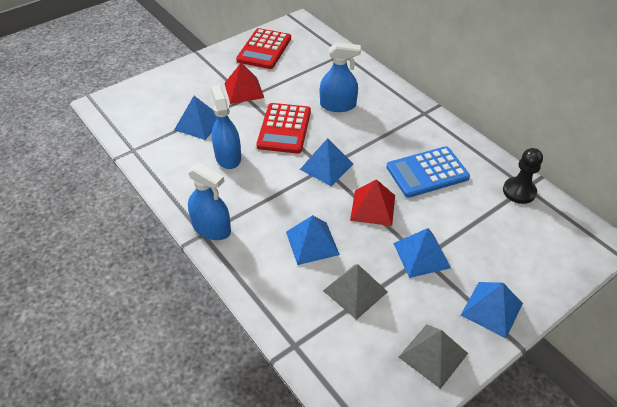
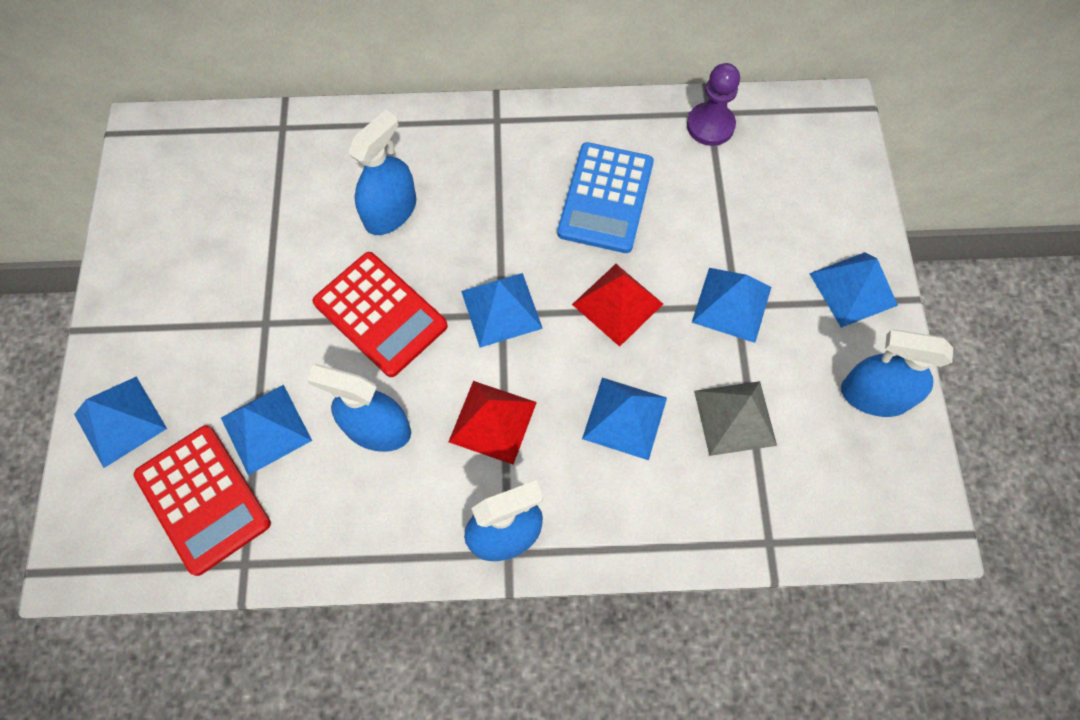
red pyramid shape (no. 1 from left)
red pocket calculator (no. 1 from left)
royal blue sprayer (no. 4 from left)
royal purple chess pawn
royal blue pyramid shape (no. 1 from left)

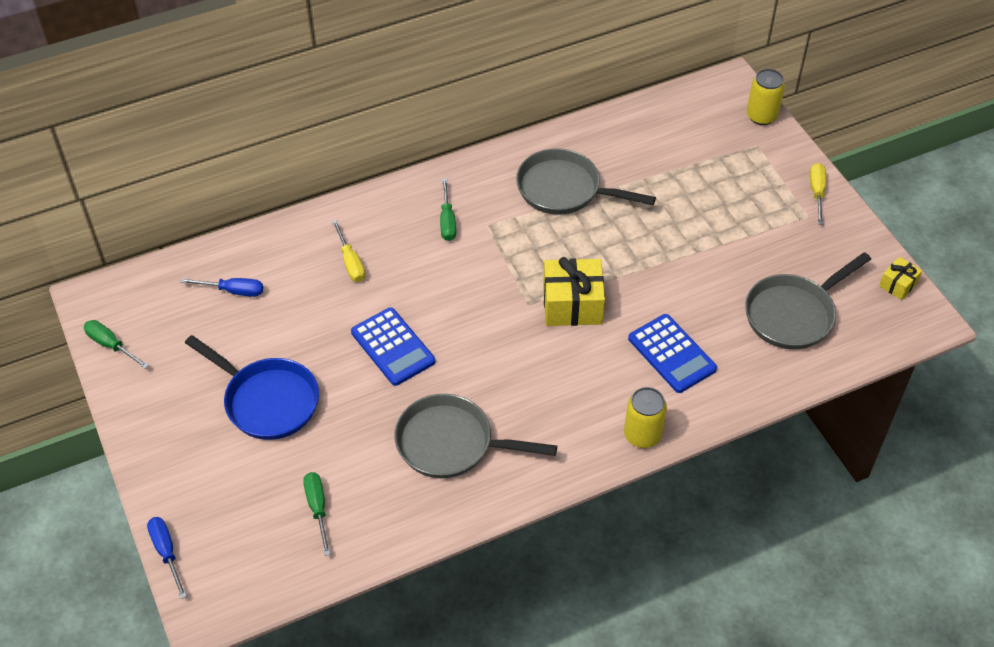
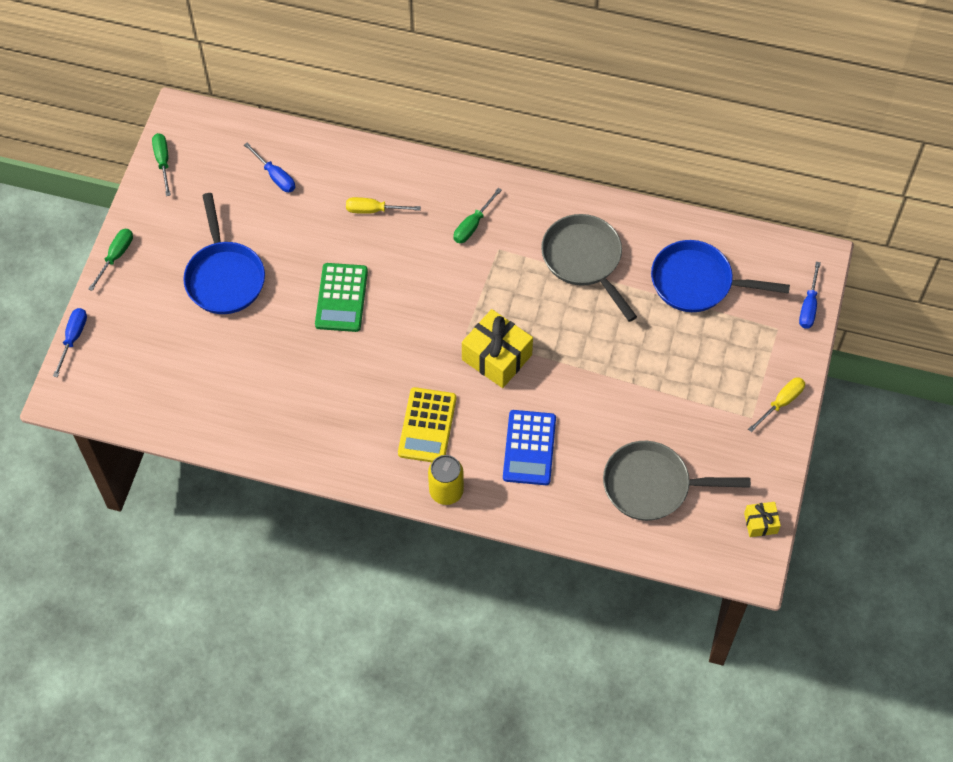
green flat screwdriver (no. 1 from left)
bright yellow flat screwdriver (no. 1 from left)
green pocket calculator
gray frying pan (no. 1 from left in the first image)
royal blue flat screwdriver (no. 3 from left)
bright yellow pocket calculator
royal blue frying pan (no. 2 from left)

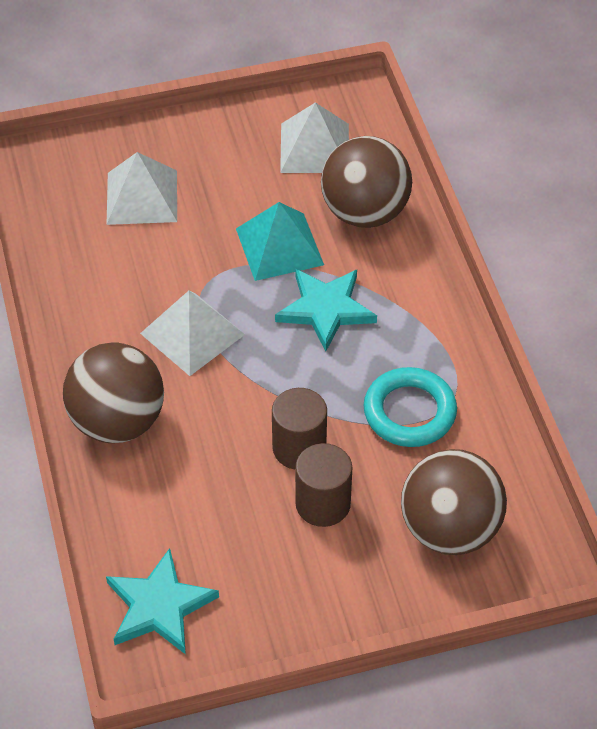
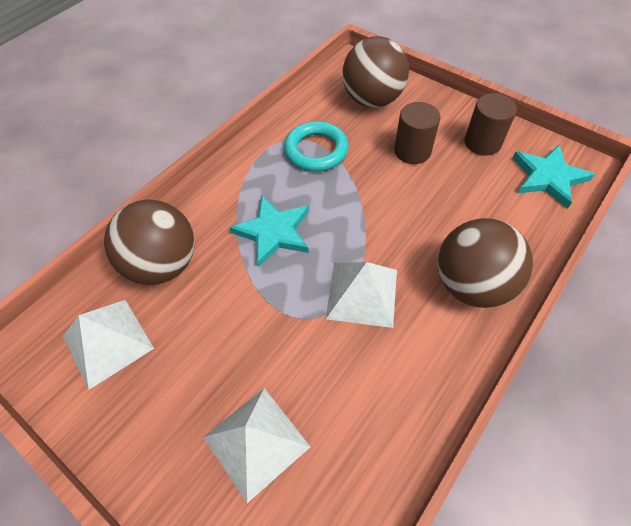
teal pyramid shape
dark brown cylinder shape (no. 2 from left)

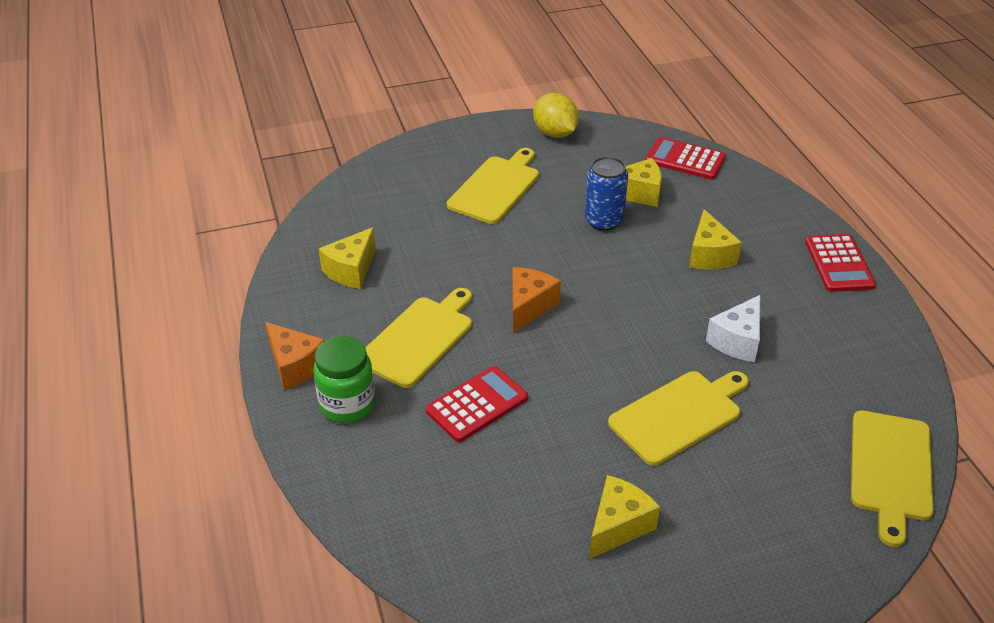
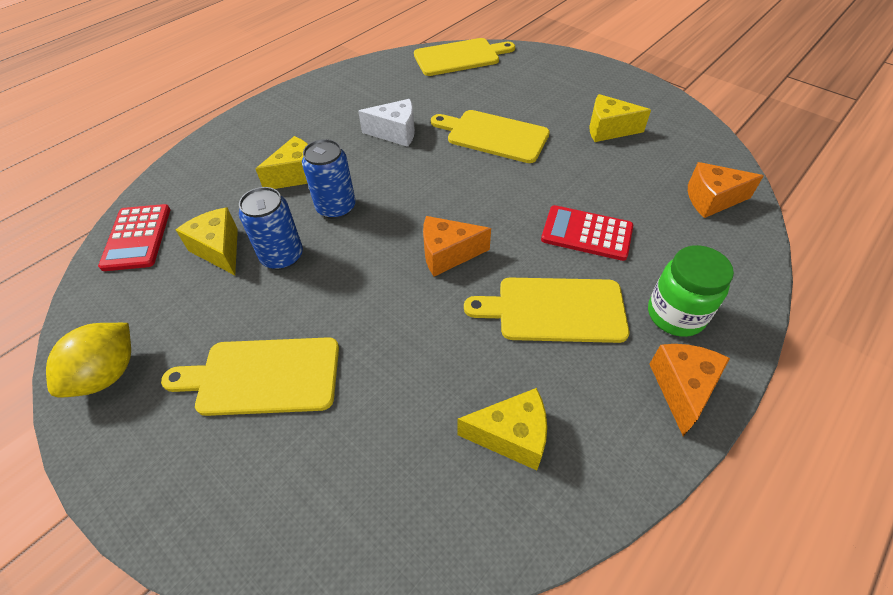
red pocket calculator (no. 3 from left in the first image)
royal blue soda can (no. 2 from left)
bright orange cheese (no. 3 from left)

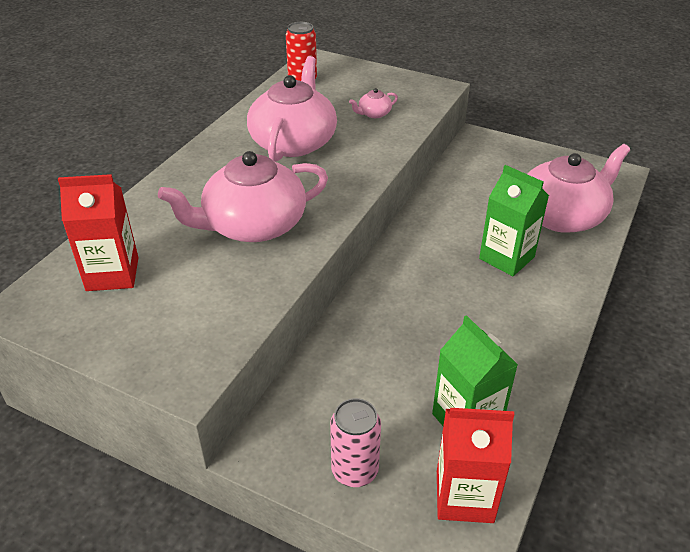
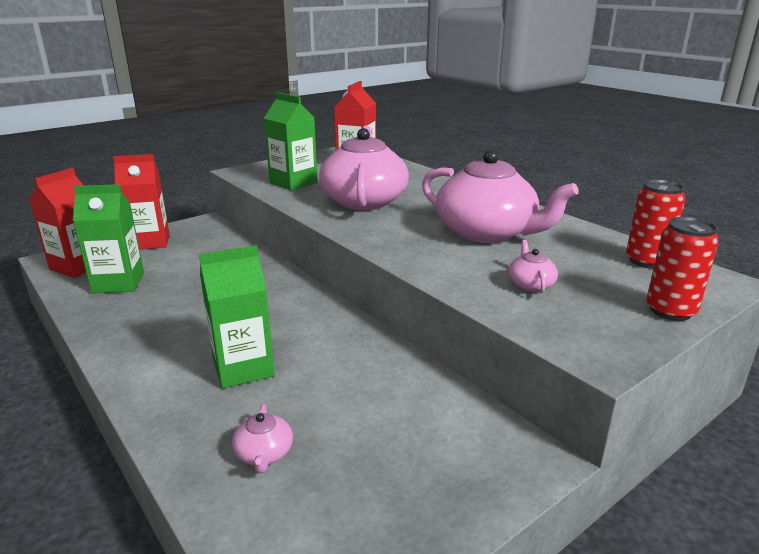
red milk carton (no. 2 from left)
rosy teapot (no. 1 from left)
green milk carton (no. 3 from left)
red soda can (no. 2 from left)

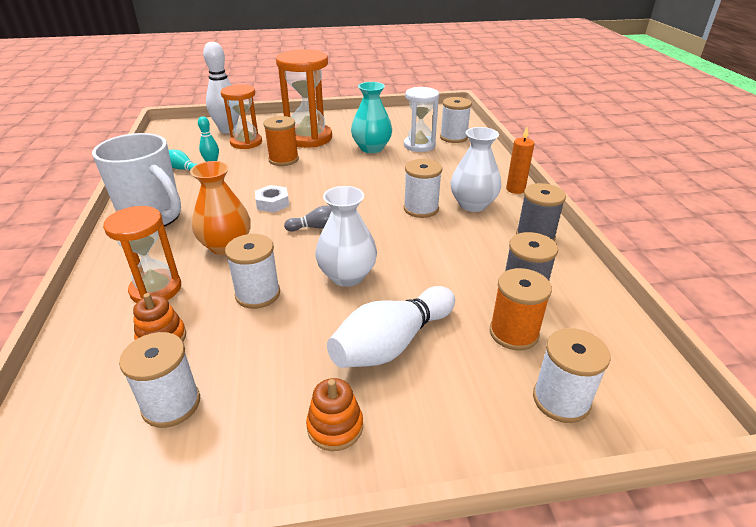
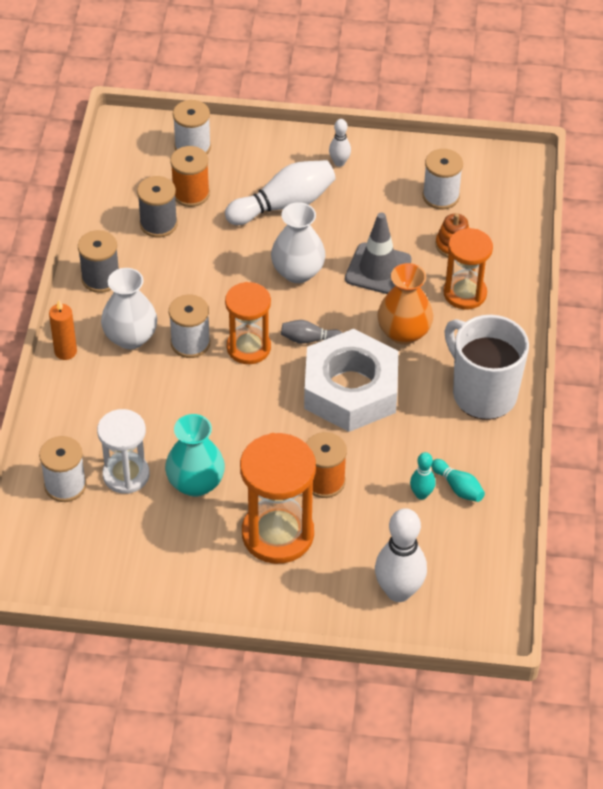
bright orange sandglass (no. 1 from left)
gray road cone
pure white nut
pure white skittle (no. 2 from left)

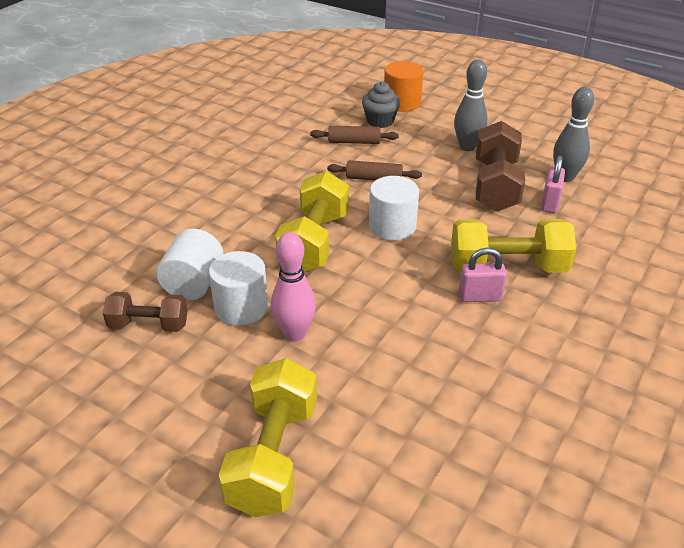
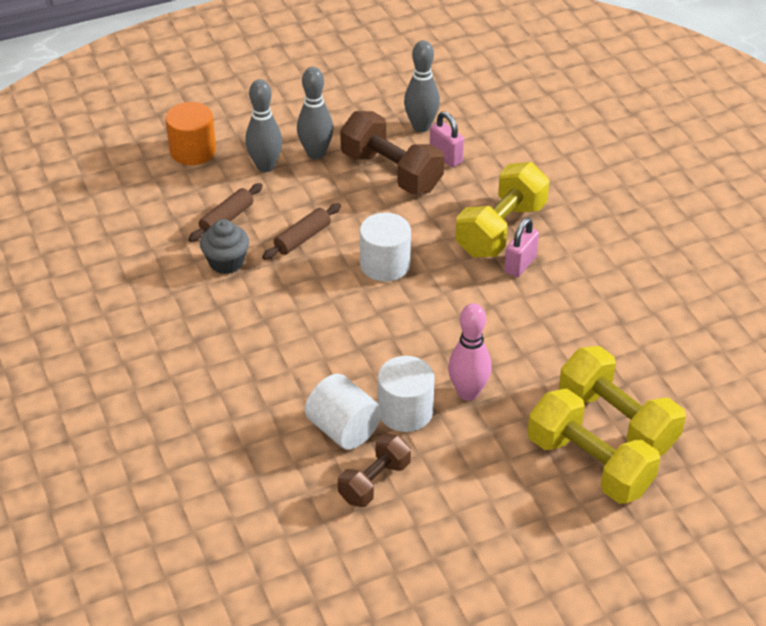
bright yellow dumbbell (no. 3 from left)
gray muffin
gray skittle (no. 1 from left)

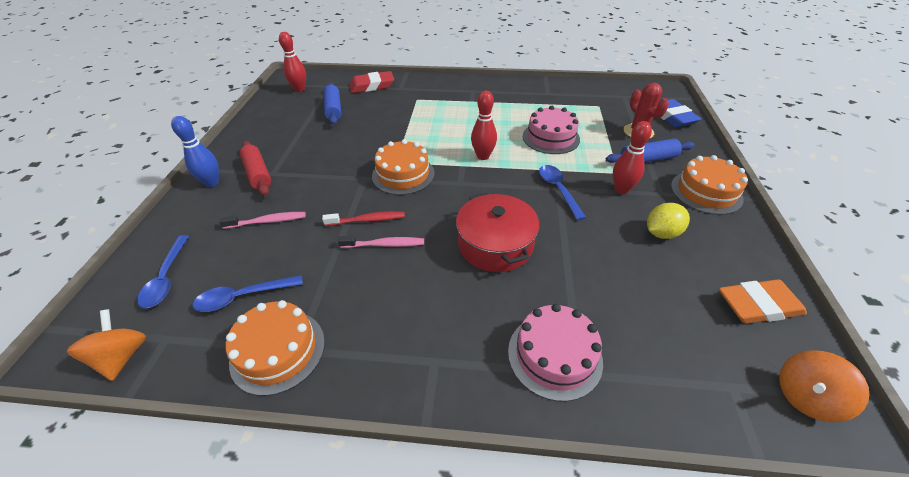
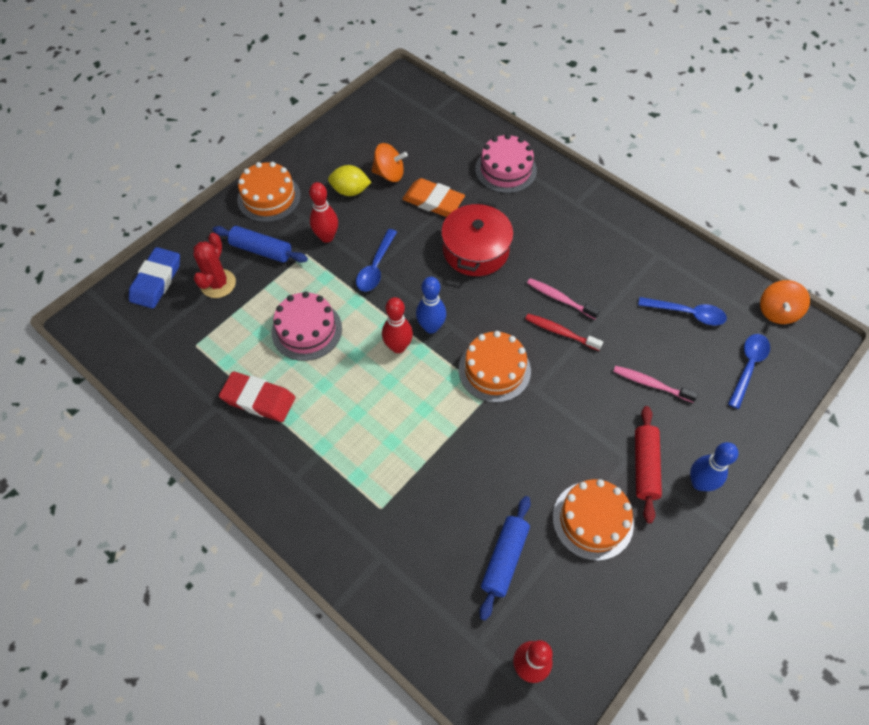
bright orange cake (no. 3 from left)
red pencil eraser
bright orange pencil eraser
bright orange spinning top (no. 1 from left)
royal blue skittle (no. 1 from left)

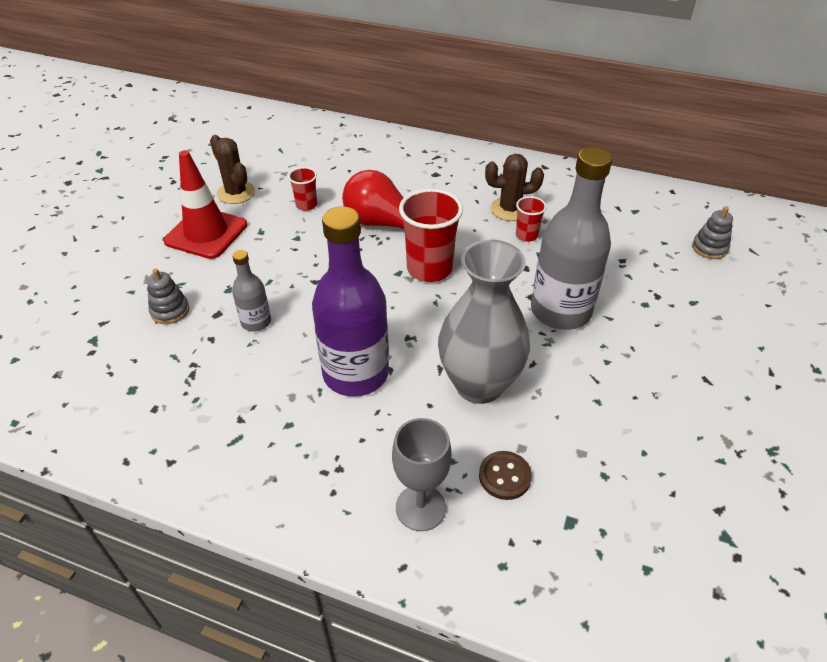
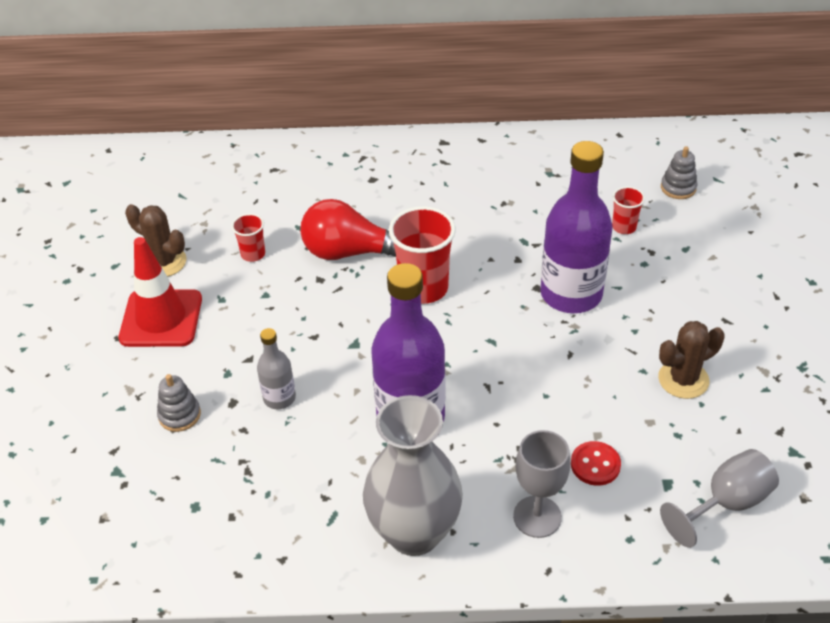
gray flower vase
red shirt button
dark brown saguaro cactus (no. 2 from left)
red tumbler (no. 3 from left)
royal purple drink bottle (no. 2 from left)
gray chalice (no. 2 from left)

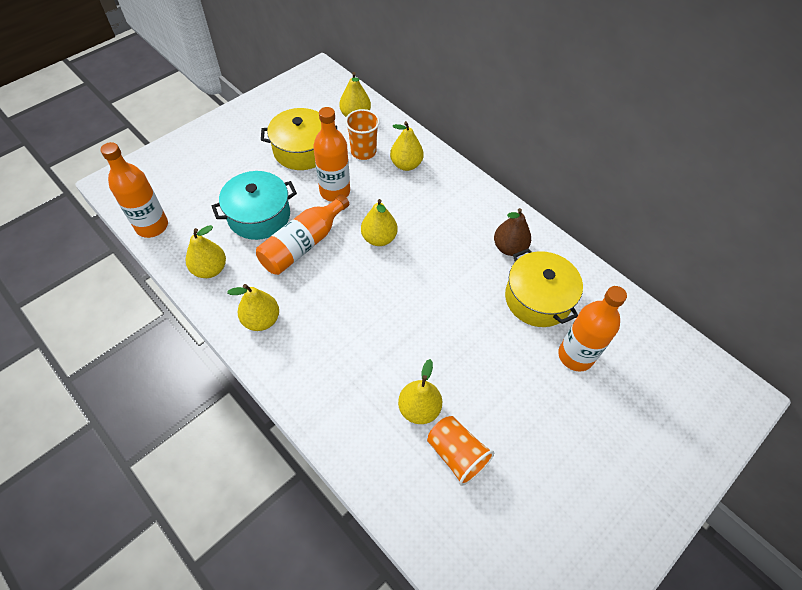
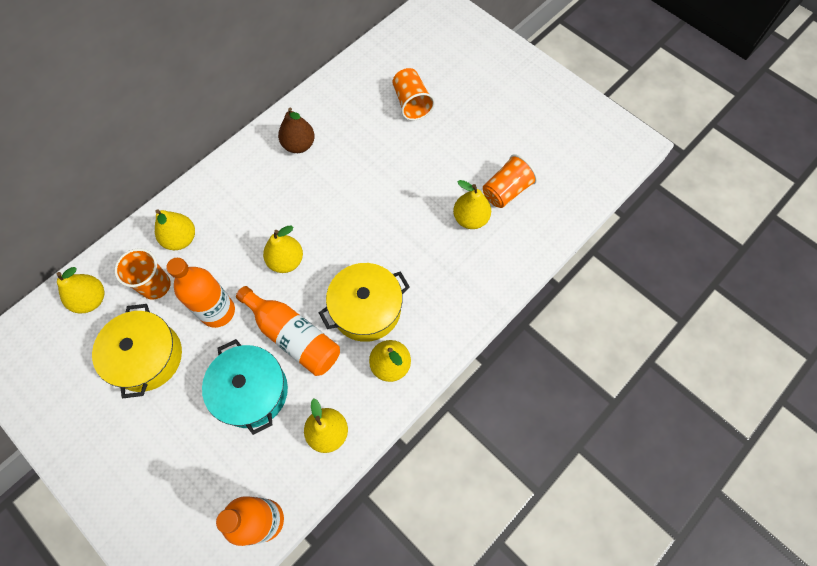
bright yellow stockpot (no. 2 from left)
bright orange tumbler (no. 2 from left)

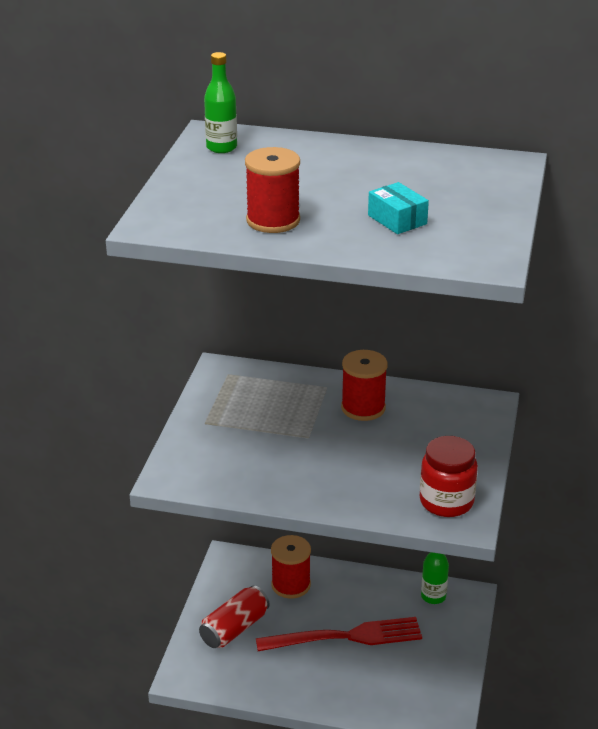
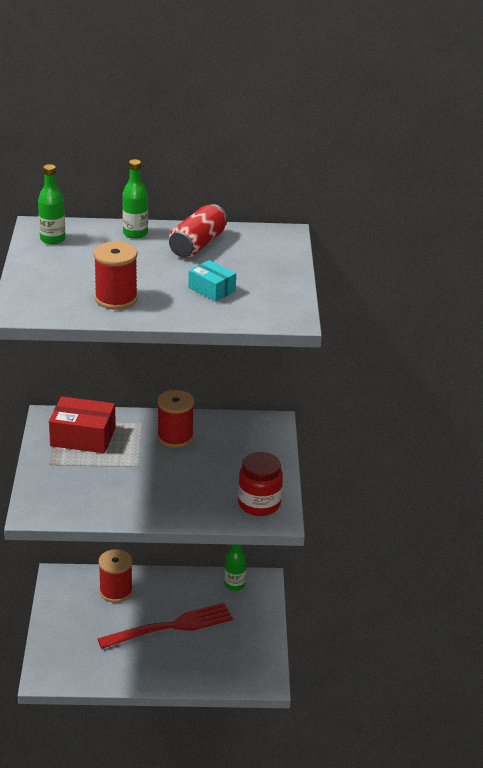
red soda can
red box
green drink bottle (no. 2 from left)

